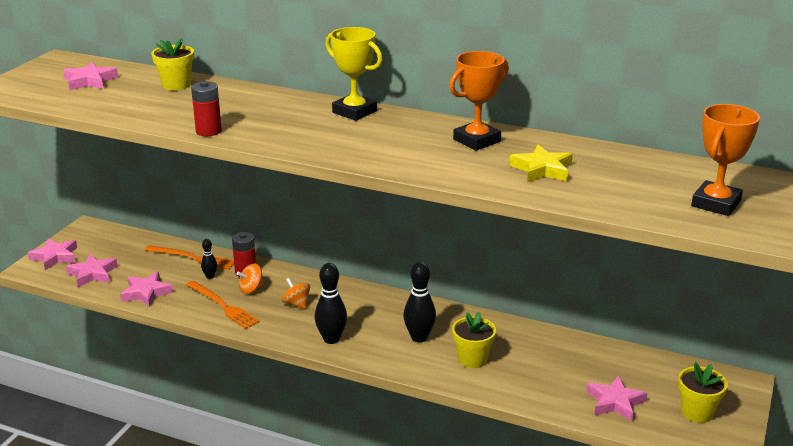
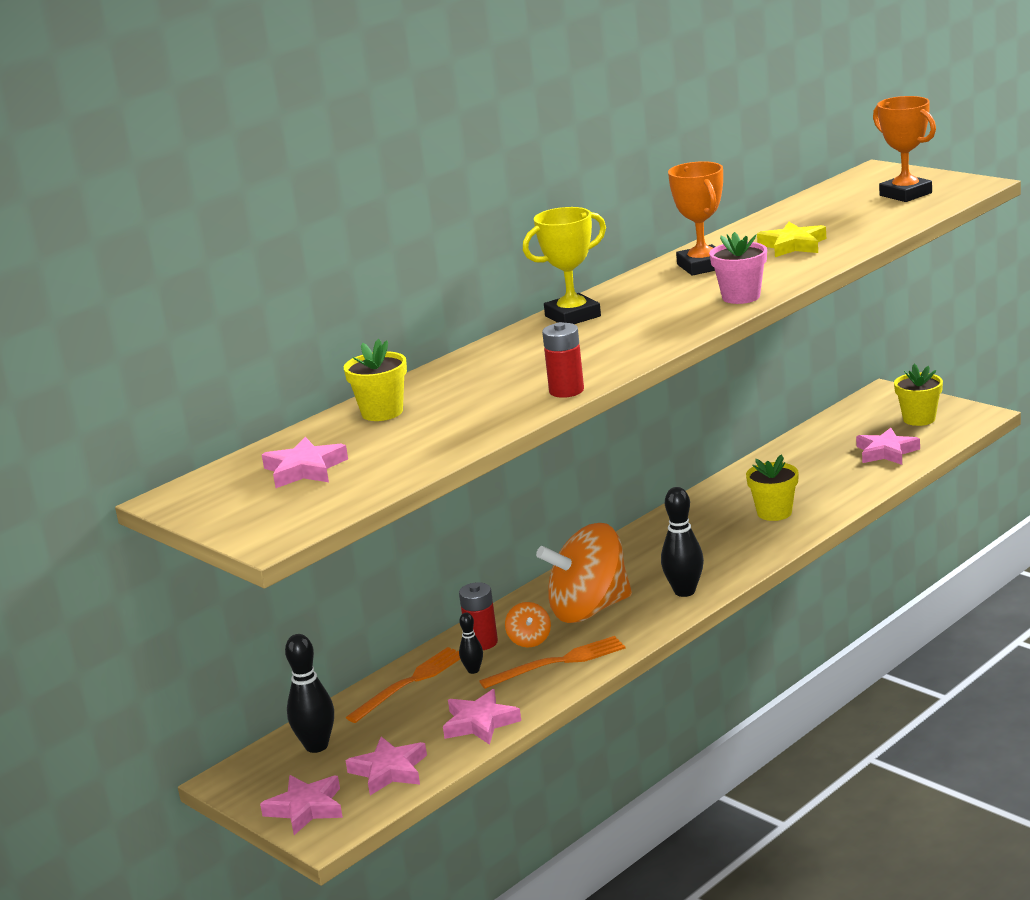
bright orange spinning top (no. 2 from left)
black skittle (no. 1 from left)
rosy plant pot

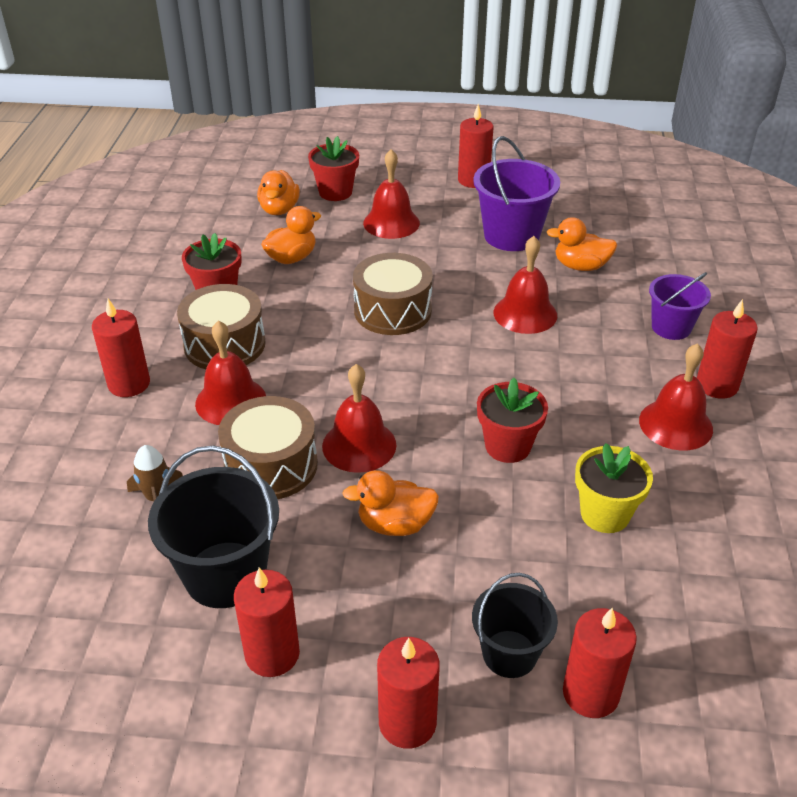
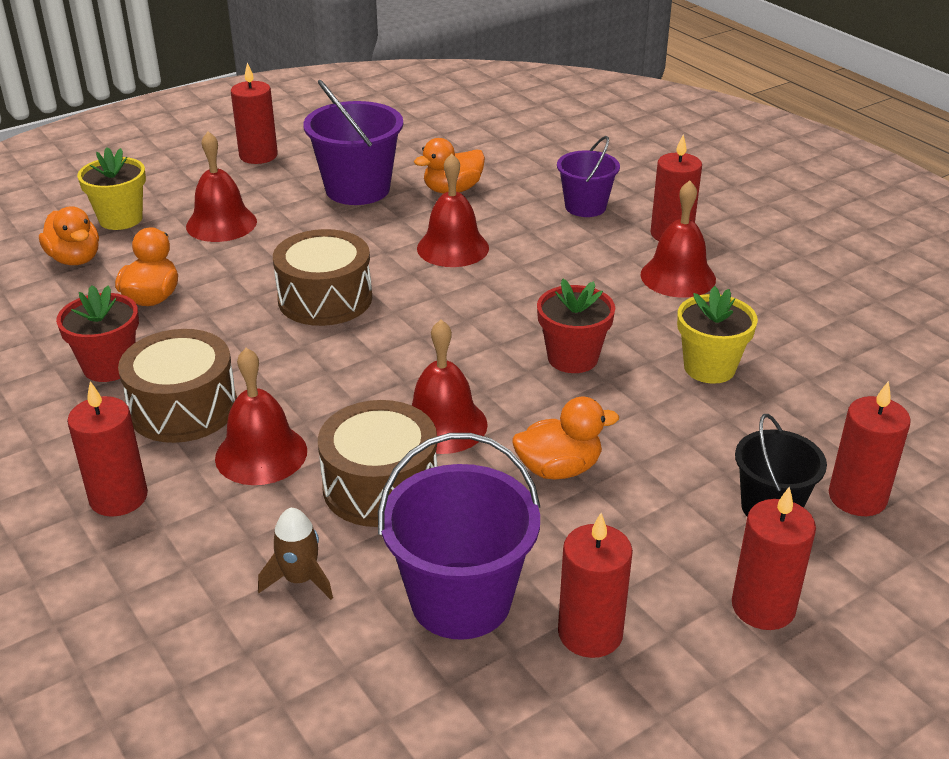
royal purple bucket (no. 2 from left)
bright yellow plant pot (no. 1 from left)
bright orange rubber duck (no. 4 from left)

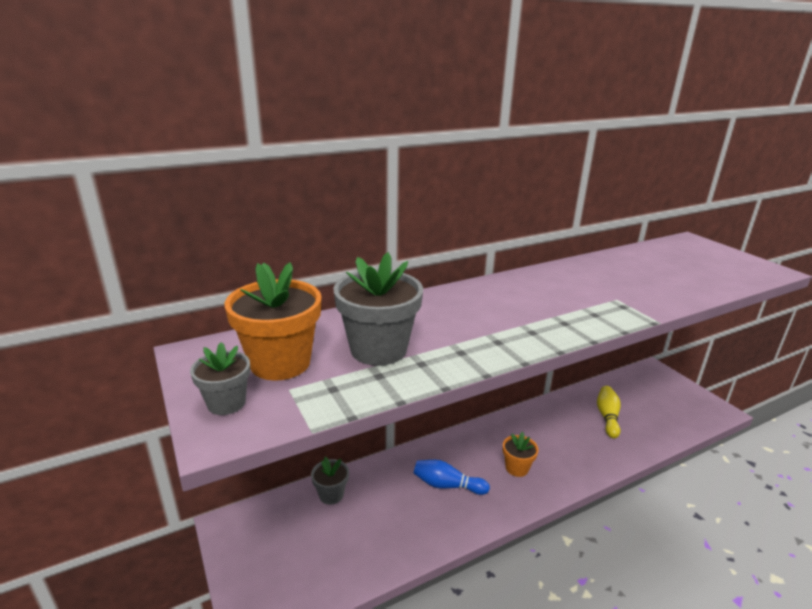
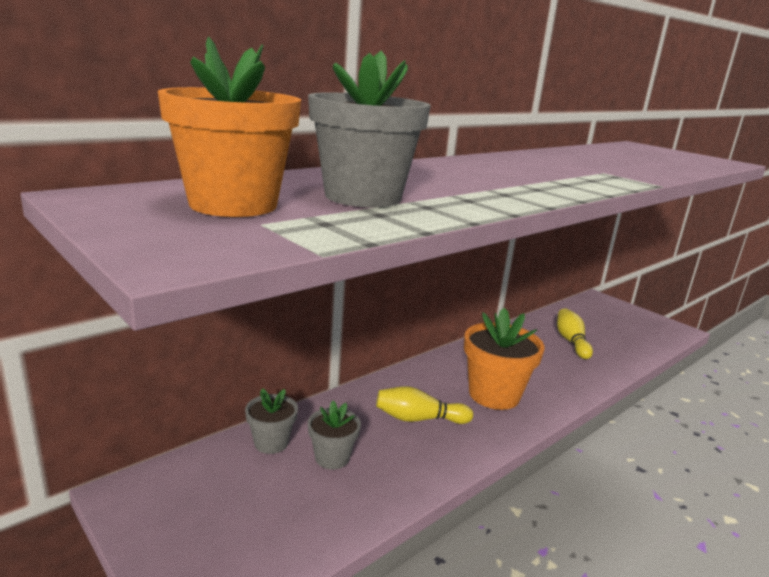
gray plant pot (no. 2 from left)
bright yellow skittle (no. 1 from left)
bright orange plant pot (no. 2 from left)

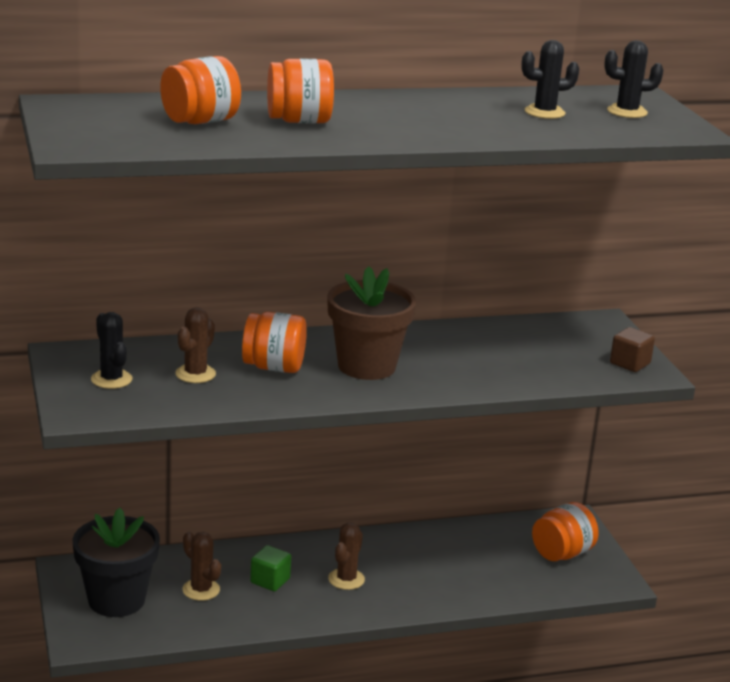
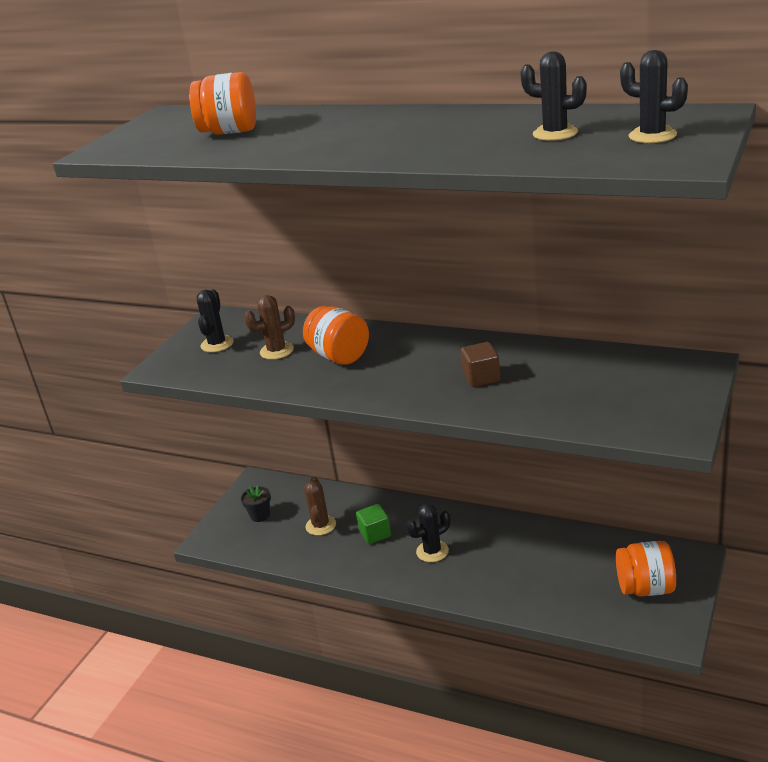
black plant pot
bright orange jar (no. 3 from left in the first image)
dark brown plant pot
black saguaro cactus (no. 2 from left)
dark brown cube

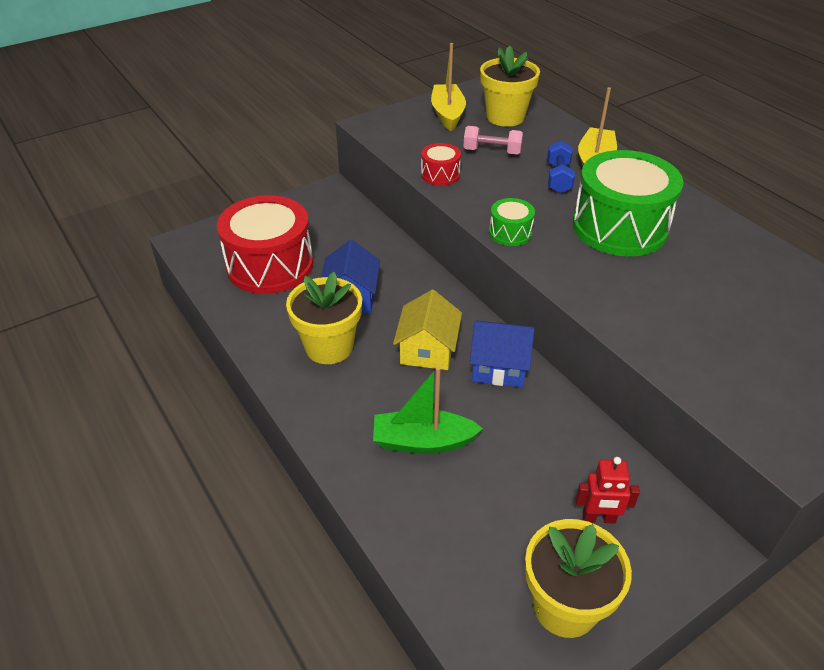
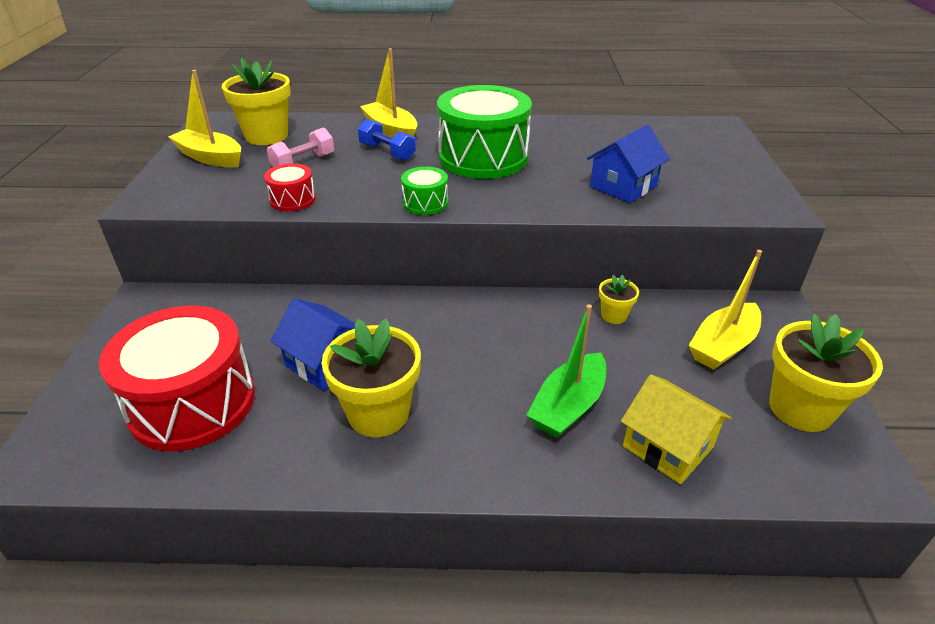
bright yellow house
royal blue house (no. 2 from left)
bright yellow toy boat (no. 3 from left)
bright yellow plant pot (no. 3 from left)

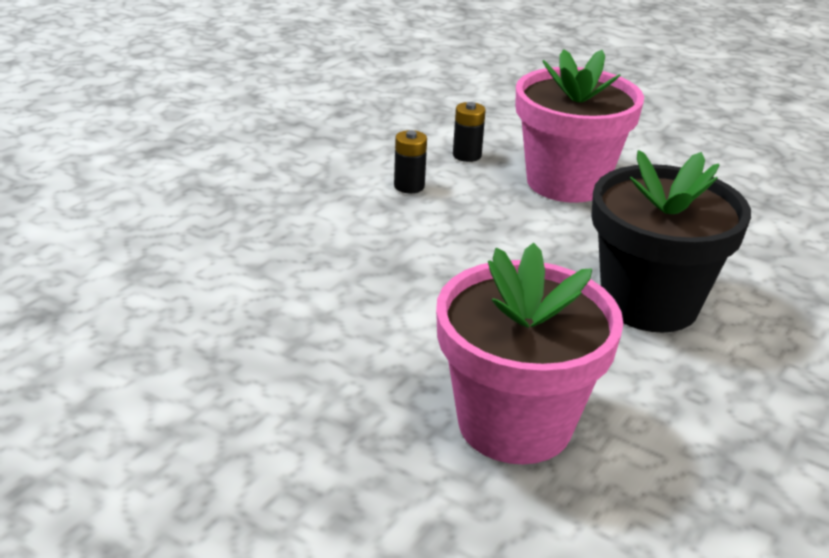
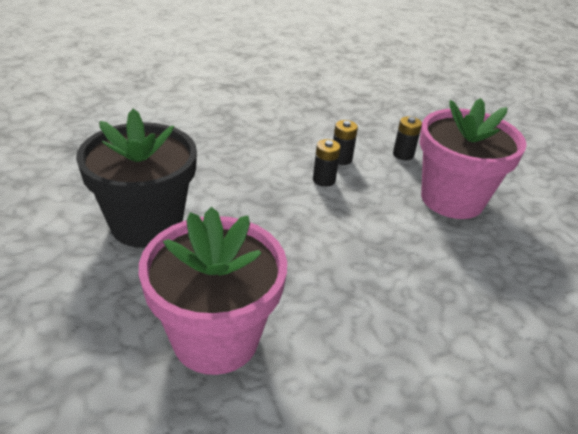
black plant pot
black power cell (no. 1 from left)

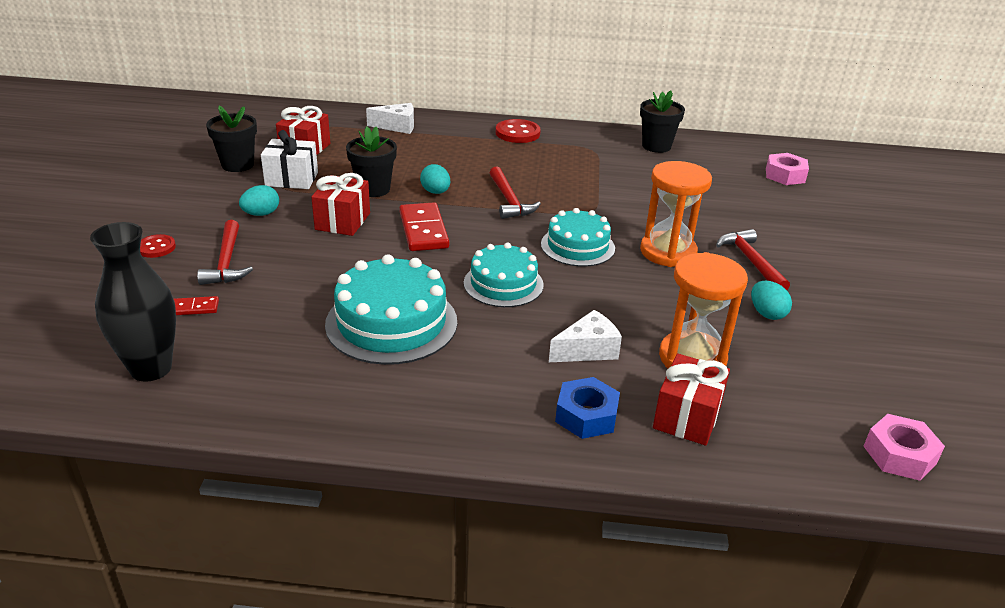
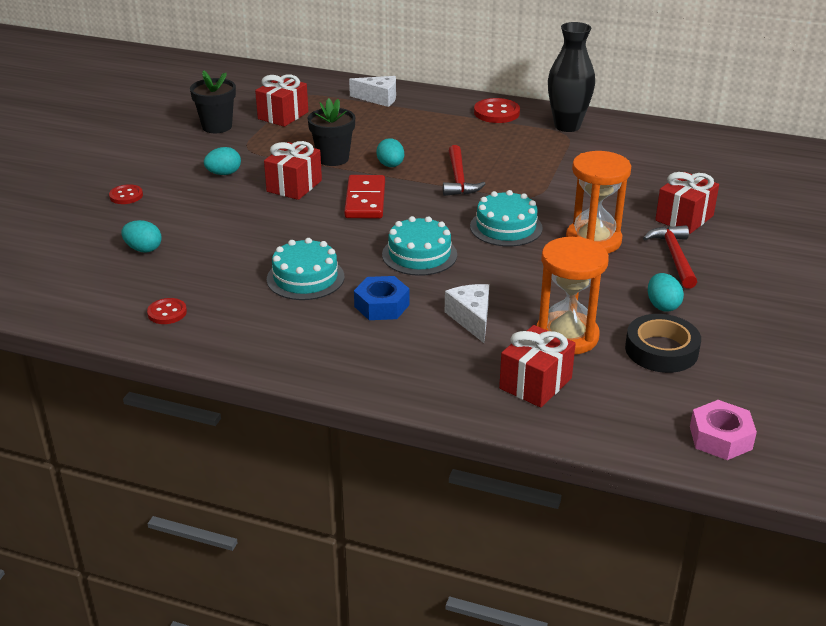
black flower vase
teal egg (no. 1 from left)
red hammer (no. 1 from left in the first image)
pure white gift
teal cake (no. 1 from left)
pure white cheese (no. 2 from left)
royal blue nut
black plant pot (no. 3 from left in the first image)
rosy nut (no. 1 from left in the first image)
red shirt button (no. 2 from left)
black roll of tape
red gift (no. 4 from left)

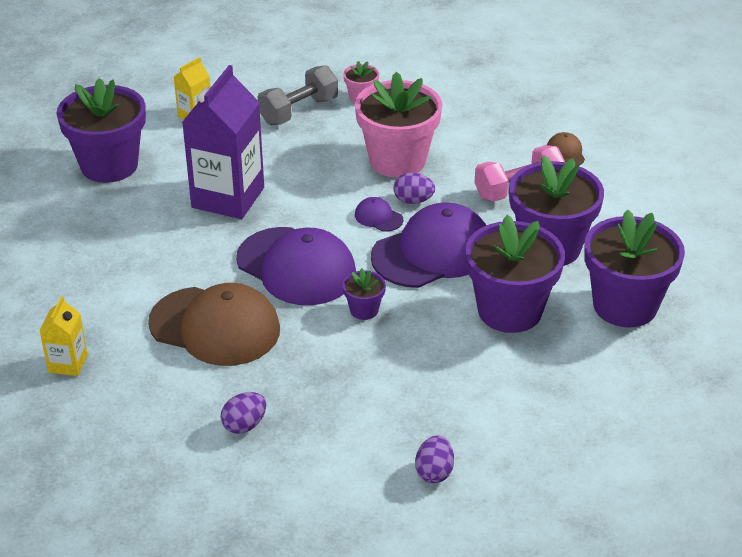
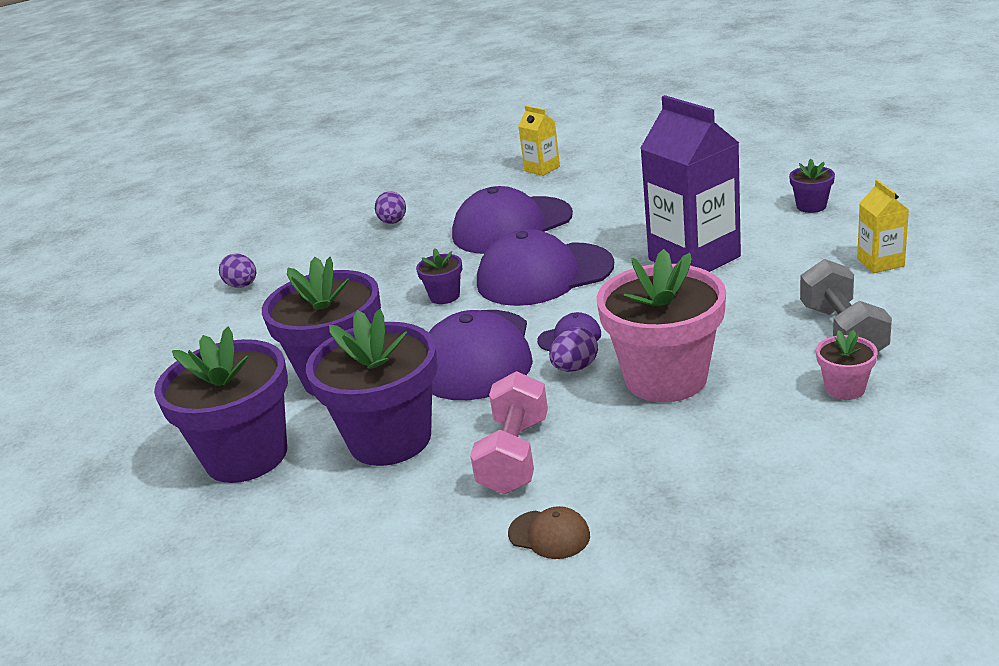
royal purple plant pot (no. 5 from left)
royal purple peaked cap (no. 2 from left)

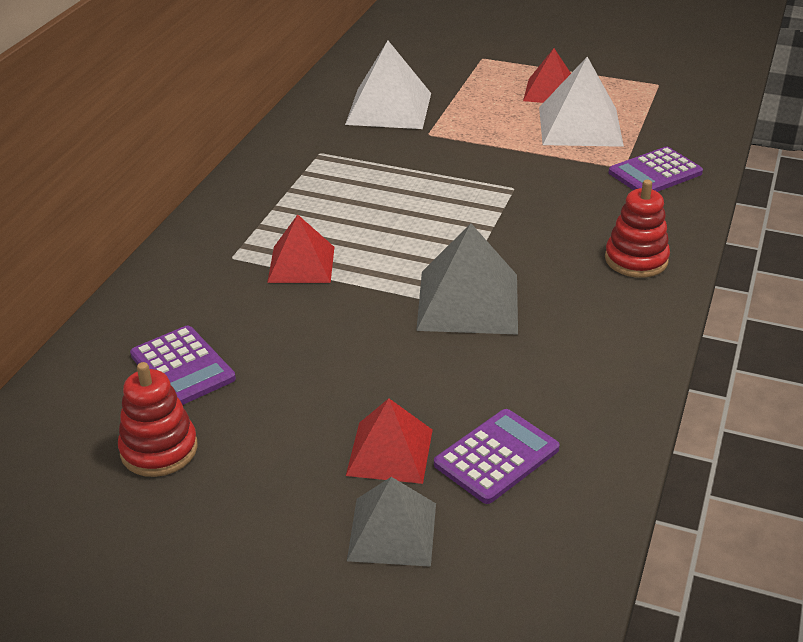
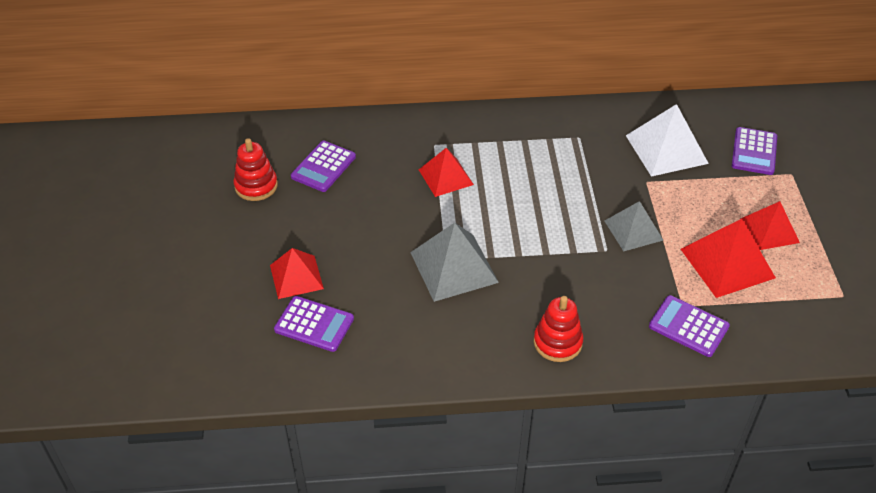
gray pyramid shape (no. 2 from left)
red pyramid shape (no. 3 from left)
royal purple pocket calculator (no. 4 from left)

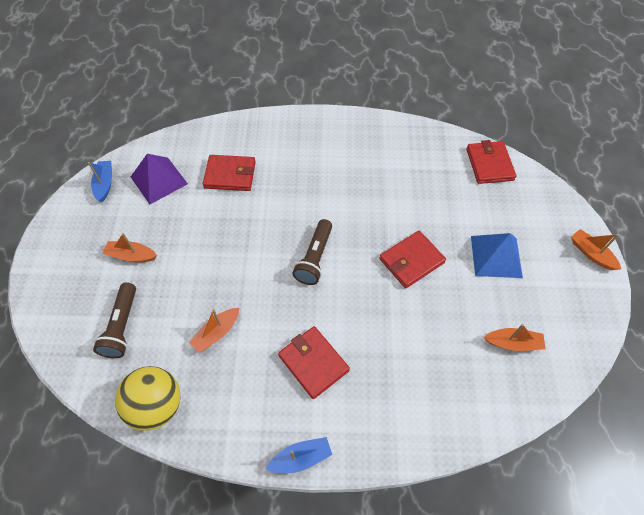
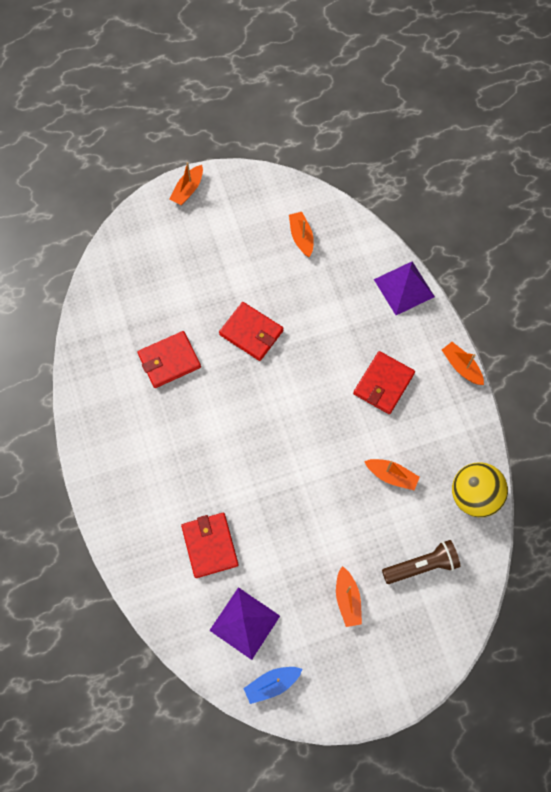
bright orange toy boat (no. 5 from left)
dark brown flashlight (no. 2 from left in the first image)
red billfold (no. 1 from left)
royal blue pyramid shape
royal purple pyramid shape (no. 2 from left)

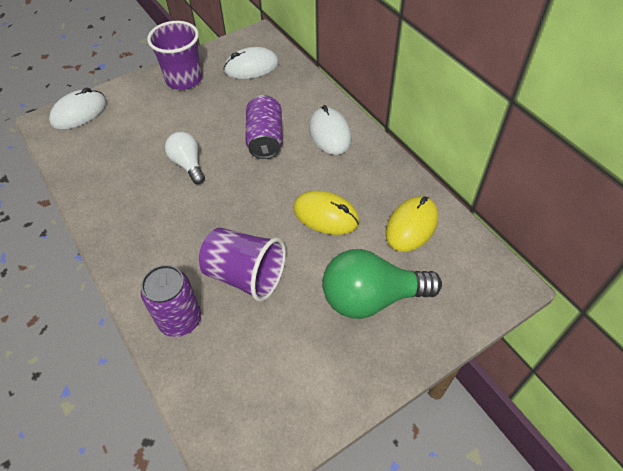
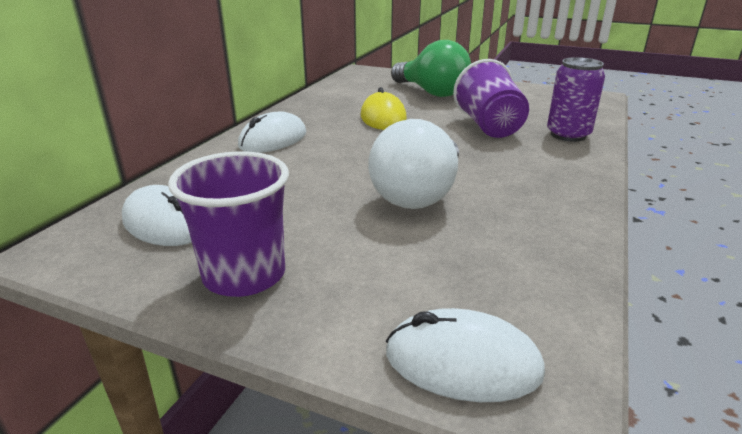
pure white light bulb
royal purple soda can (no. 2 from left in the first image)
bright yellow computer mouse (no. 2 from left in the first image)

